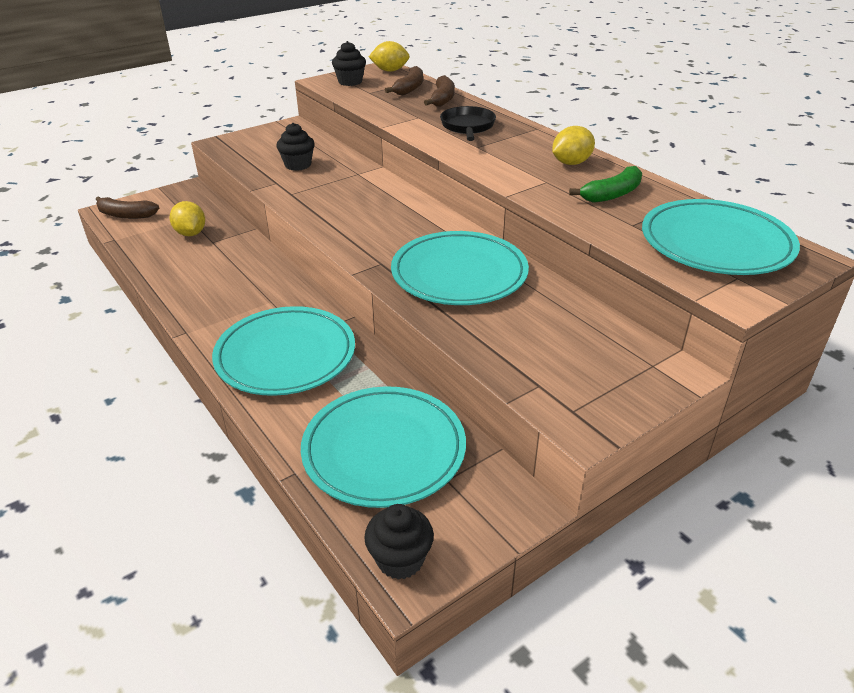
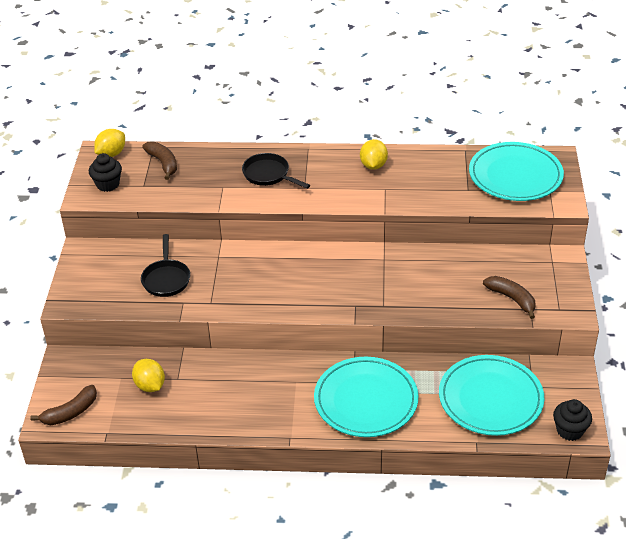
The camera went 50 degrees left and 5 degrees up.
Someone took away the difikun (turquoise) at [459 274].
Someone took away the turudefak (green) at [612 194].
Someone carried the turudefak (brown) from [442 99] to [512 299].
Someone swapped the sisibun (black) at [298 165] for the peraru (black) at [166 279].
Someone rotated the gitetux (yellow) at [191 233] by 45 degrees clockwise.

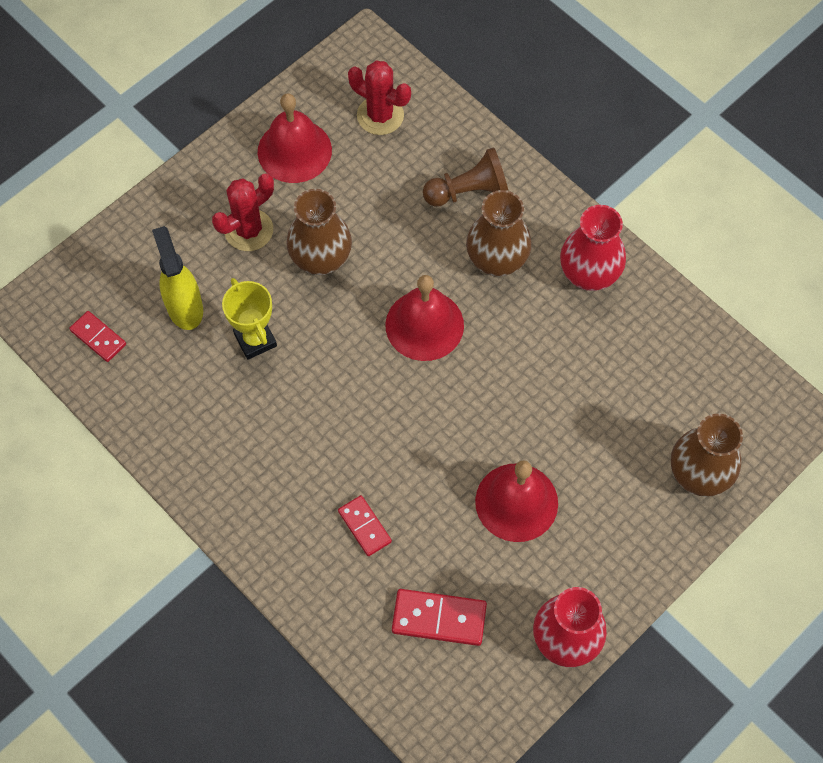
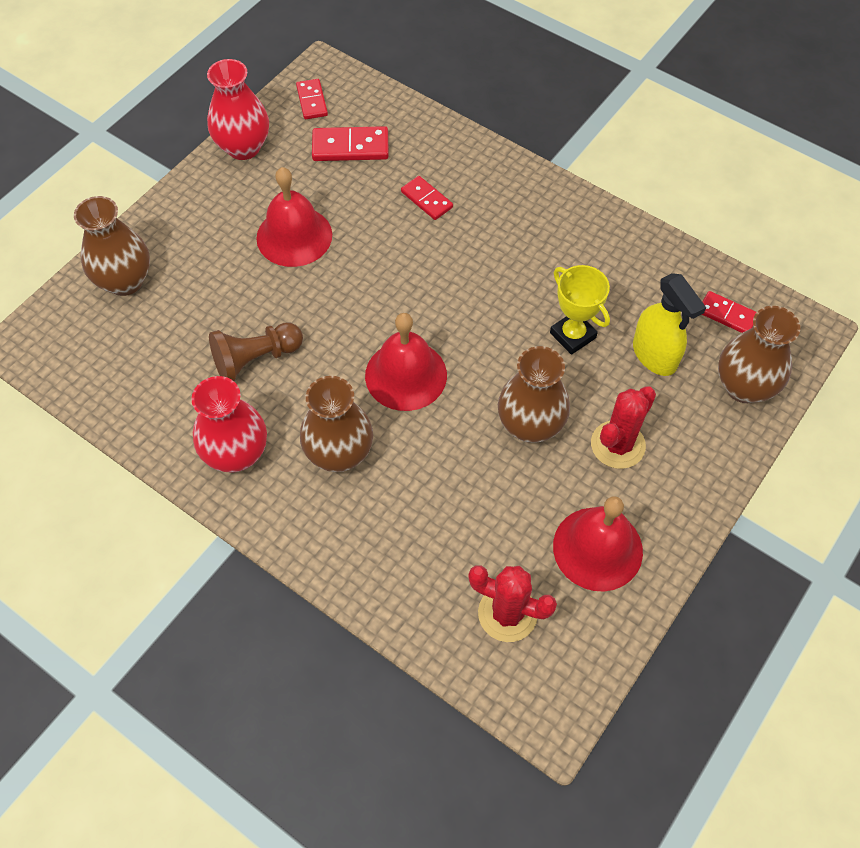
The camera went 170 degrees right and 5 degrees down.
Someone put down the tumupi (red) at [312 101].
Someone put down the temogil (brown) at [744 387].
Someone carried the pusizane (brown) from [468 191] to [255 359].

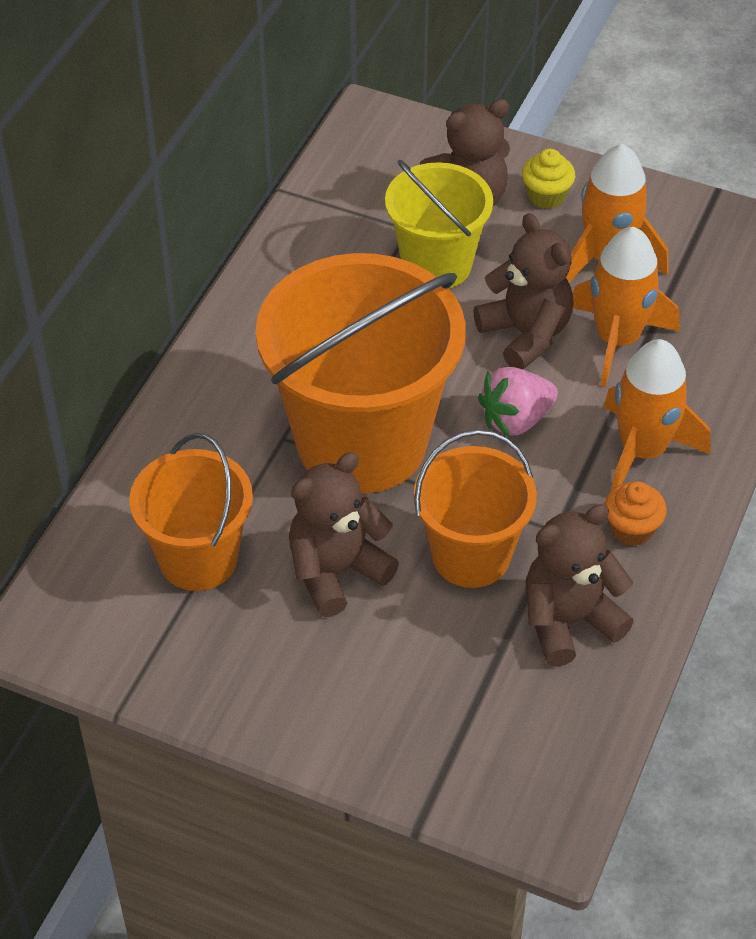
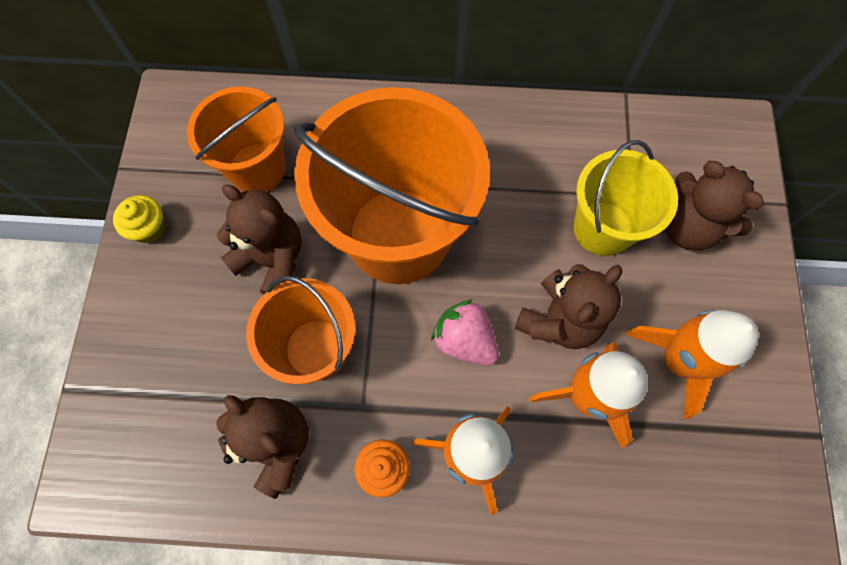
The camera went 70 degrees right and 20 degrees up.
Someone carried the sisibun (yellow) from [546 196] to [149 228].

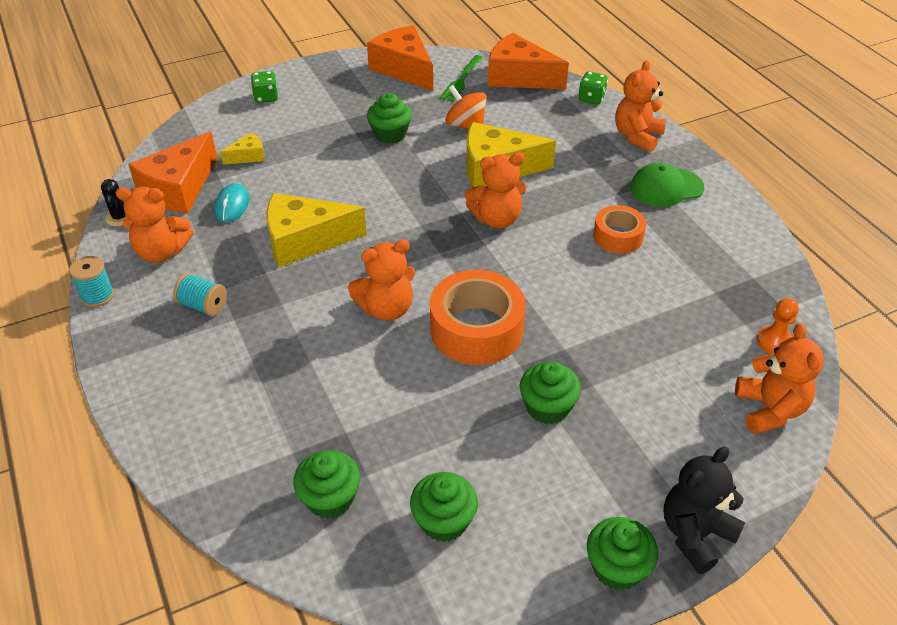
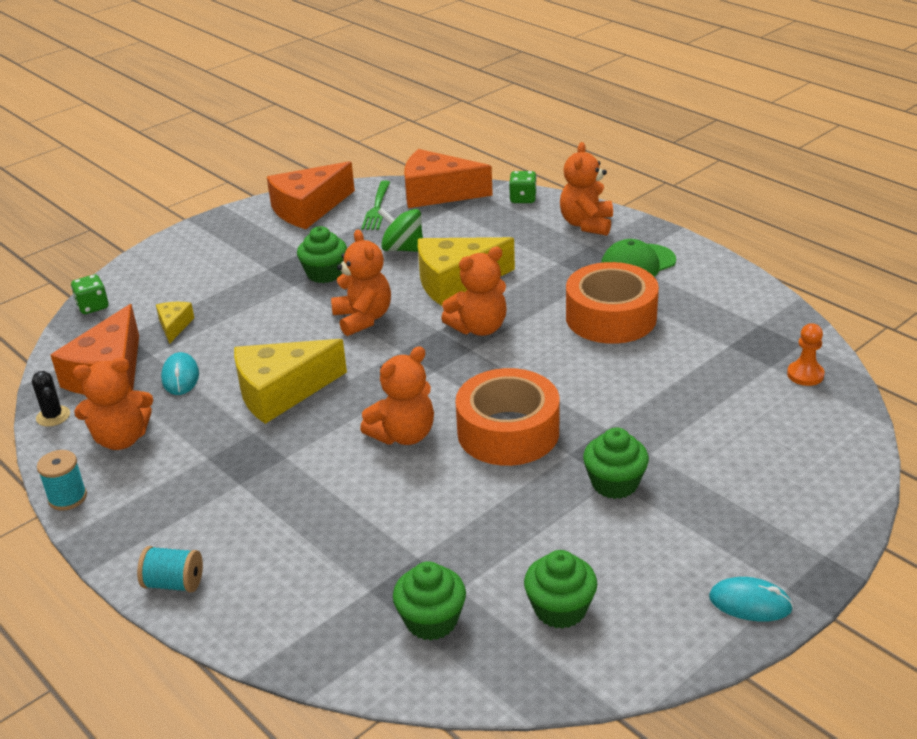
The camera went 15 degrees left and 10 degrees down.
Someone took away the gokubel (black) at [695 534].
Someone carried the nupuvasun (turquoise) from [203 305] to [174 583].
Someone carried the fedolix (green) from [266 97] to [93 306].
Someone carried the gokubel (orange) from [769 409] to [363 319].
Someone swapped the sisibun (green) at [617 567] for the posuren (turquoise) at [750 603].
Someone repainted the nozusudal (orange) at [465 125], which became the nozusudal (green) at [403 249].
Someone rotated the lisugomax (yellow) at [248 156] by 45 degrees counterclockwise.
Someone rotated the lisugomax (orange) at [404 69] by 75 degrees counterclockwise.
Someone scaled the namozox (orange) at [618 236] by 1.70.

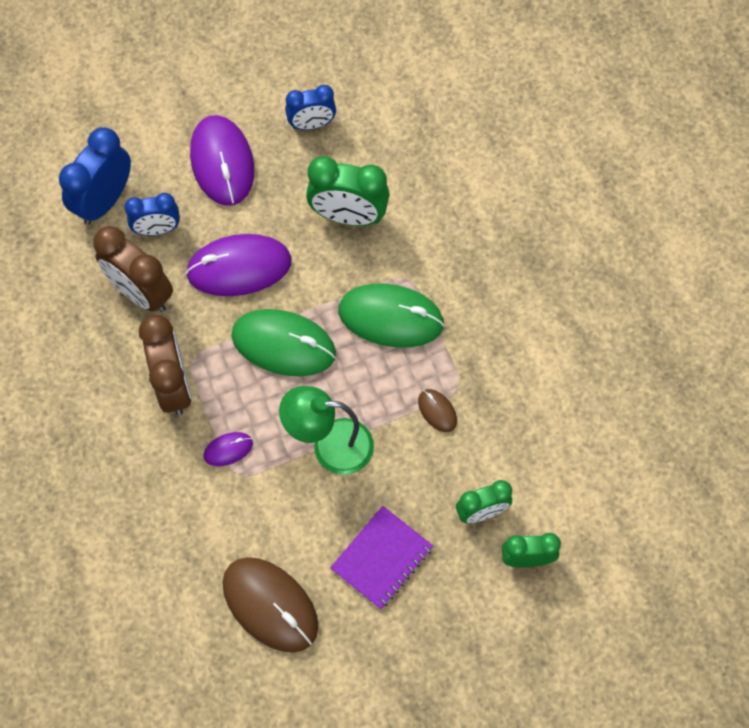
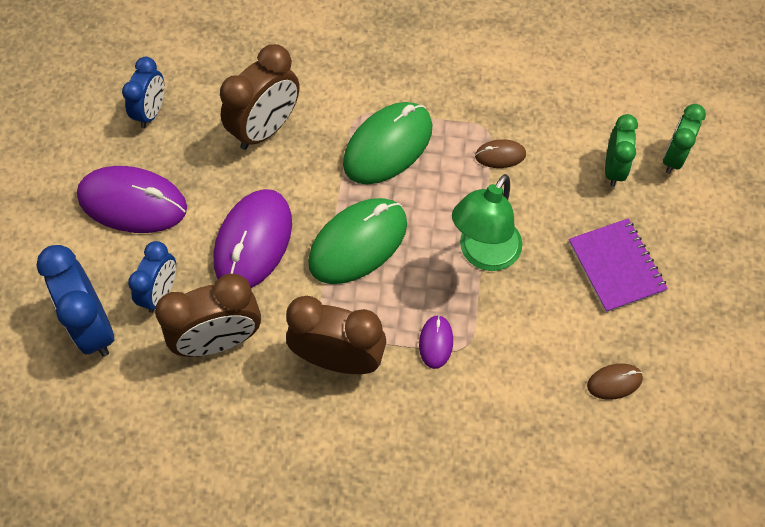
The camera went 60 degrees left and 5 degrees down.
Someone repainted the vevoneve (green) at [348 216], which became the vevoneve (brown) at [266 129].
Someone scaled the posuren (brown) at [270 605] by 0.46.

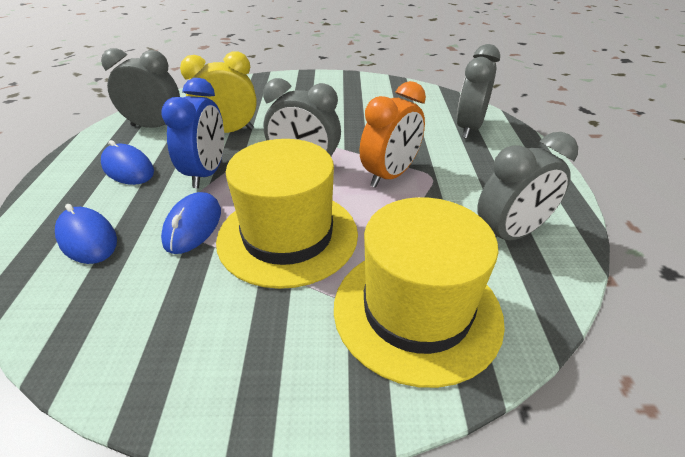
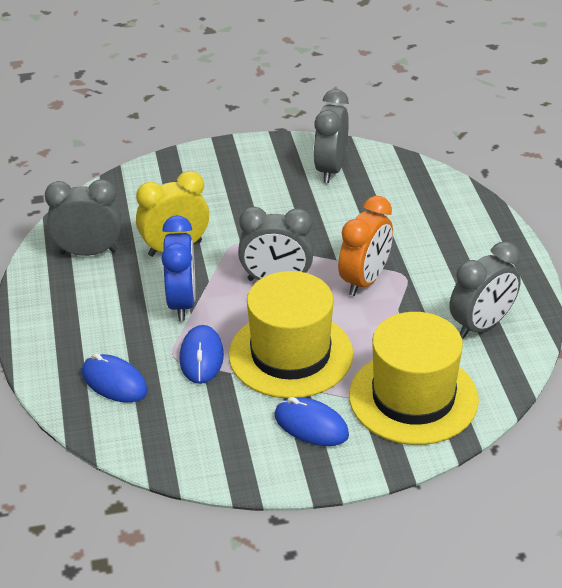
The camera went 10 degrees left and 0 degrees up.
Someone carried the posuren (blue) from [128 169] to [311 425].
Someone carried the vevoneve (grey) from [469 128] to [331 169].

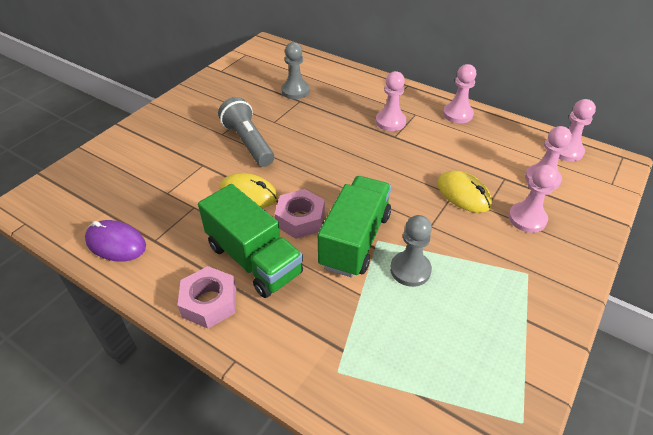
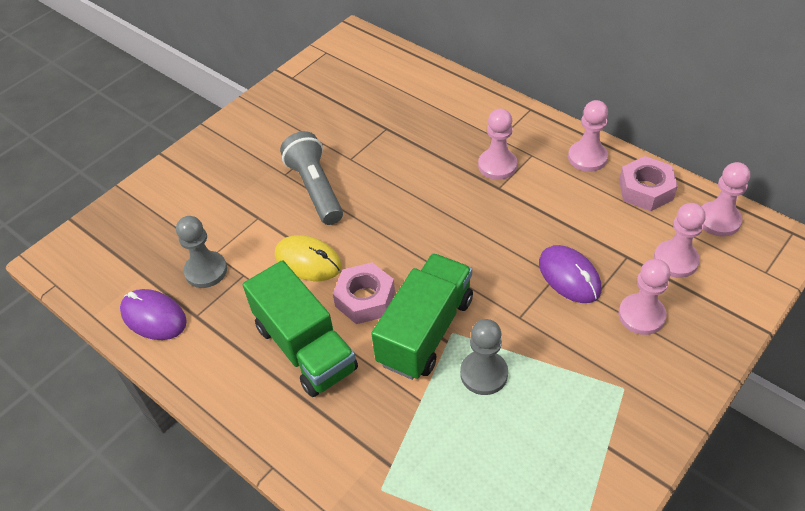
The camera went 10 degrees right and 5 degrees up.
Someone carried the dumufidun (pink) from [209 302] to [645 190].
Someone carried the pusizane (grey) from [295 91] to [206 271].
Someone repainted the posuren (yellow) at [463 194], which became the posuren (purple) at [569 276].

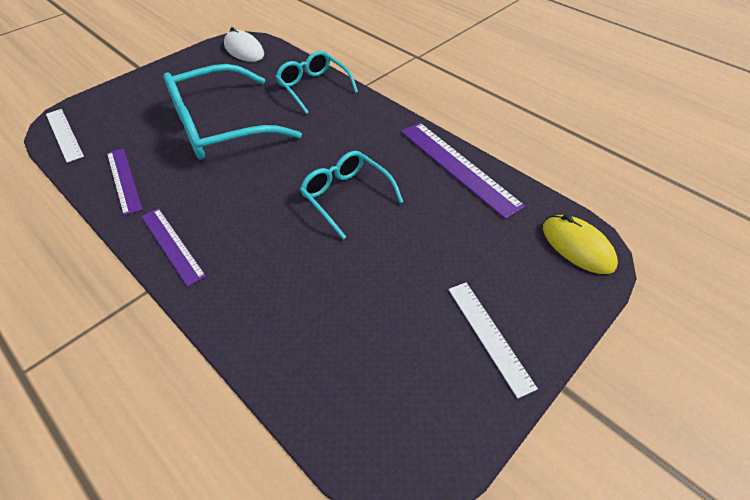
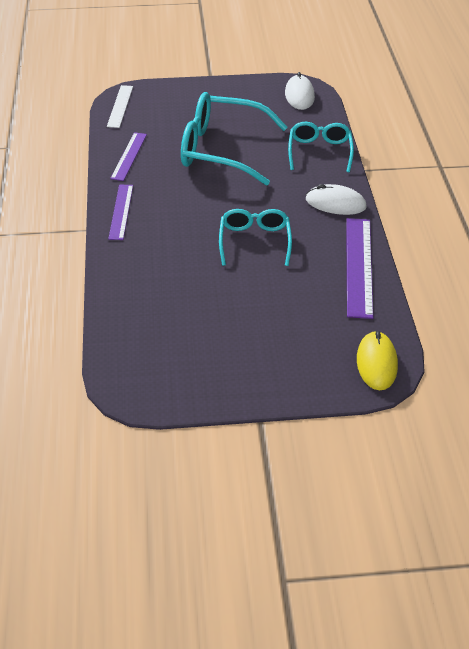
The camera went 40 degrees right and 5 degrees down.
Someone took away the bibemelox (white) at [489 336].
Someone put down the posuren (white) at [335 203].

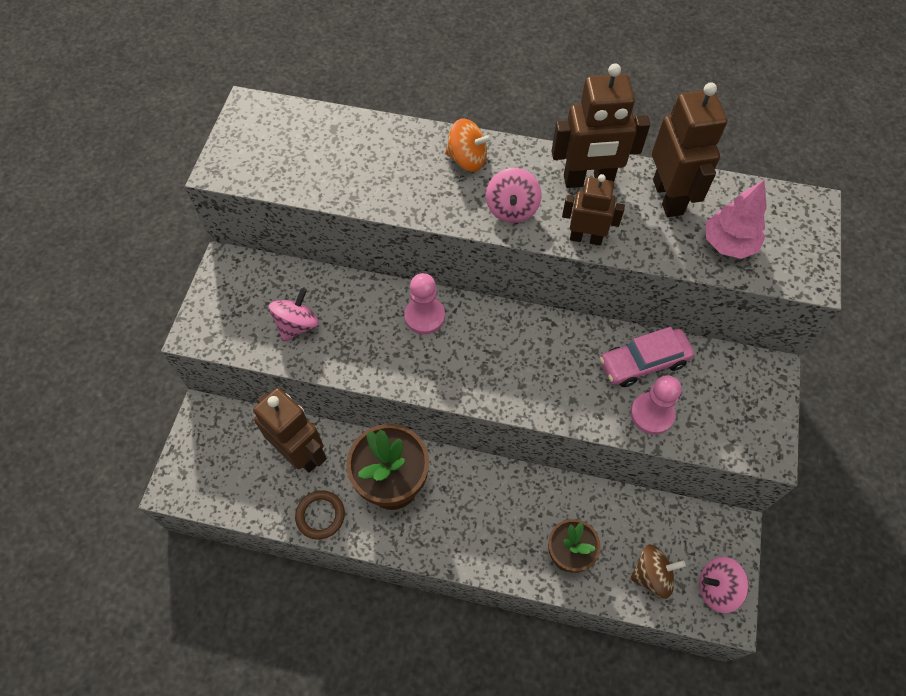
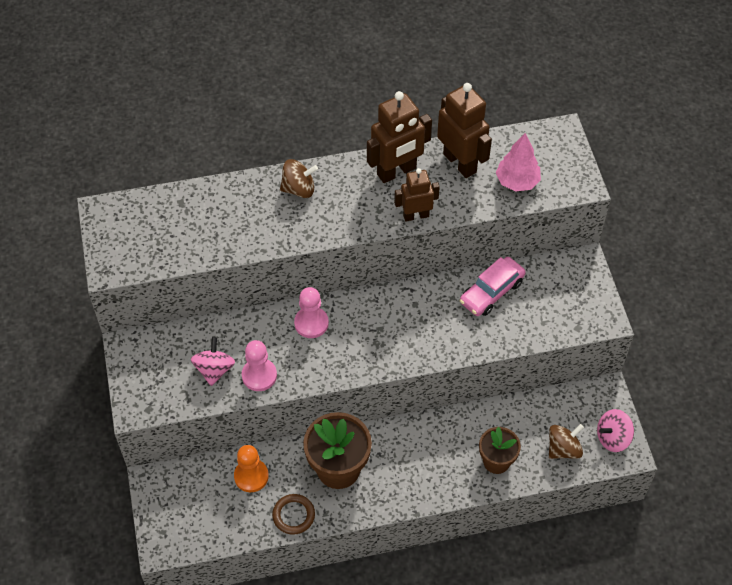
The camera went 25 degrees left and 5 degrees down.
Someone took away the nozusudal (pink) at [512 209].
Someone carried the pusizane (pink) from [652 414] to [259 375].
Someone swapped the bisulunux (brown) at [300 452] for the pusizane (orange) at [251 476].
Someone repainted the nozusudal (orange) at [467 159], which became the nozusudal (brown) at [299 189].

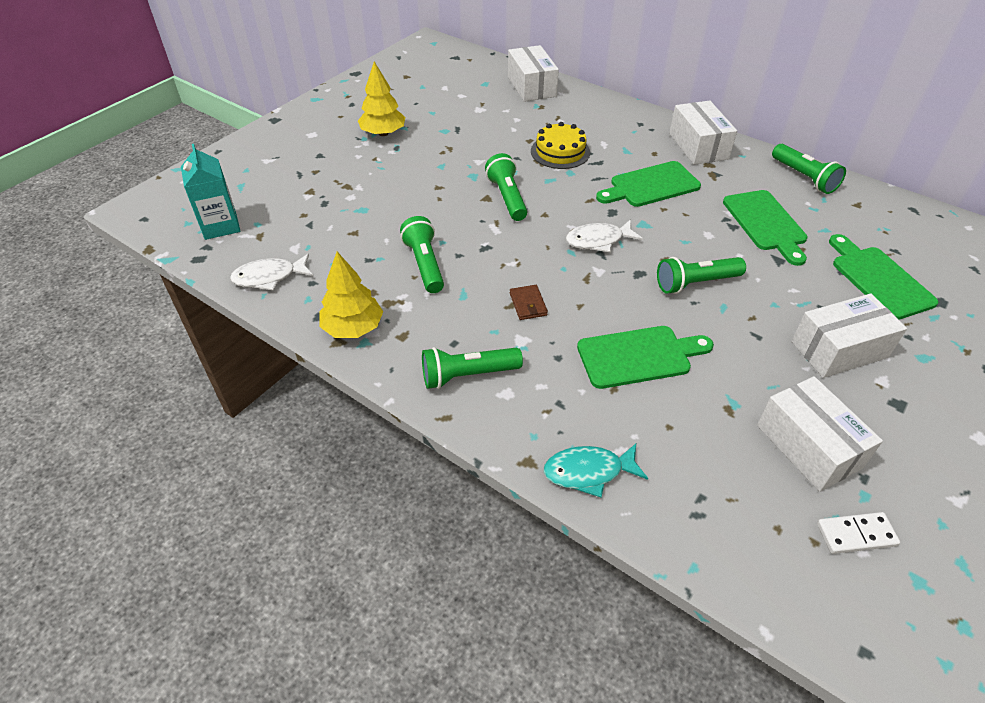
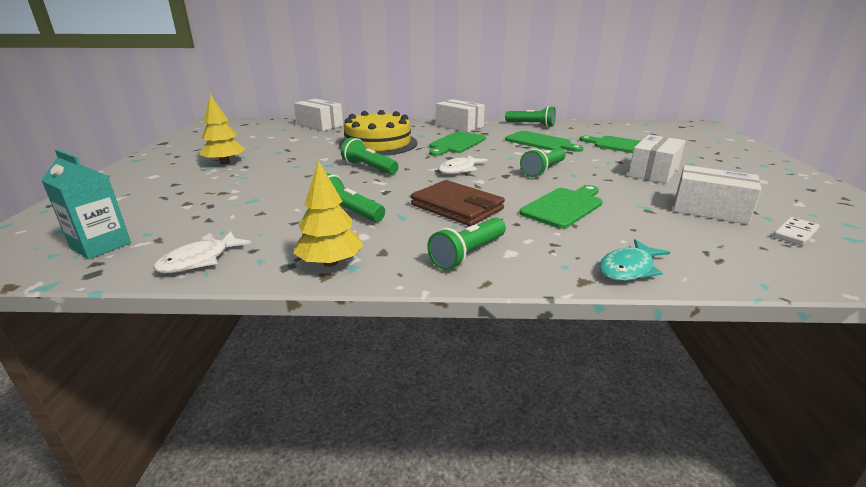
The camera went 35 degrees left and 20 degrees down.
Someone scaled the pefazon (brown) at [528 304] by 2.19.
Someone scaled the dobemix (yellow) at [560 152] by 1.70.

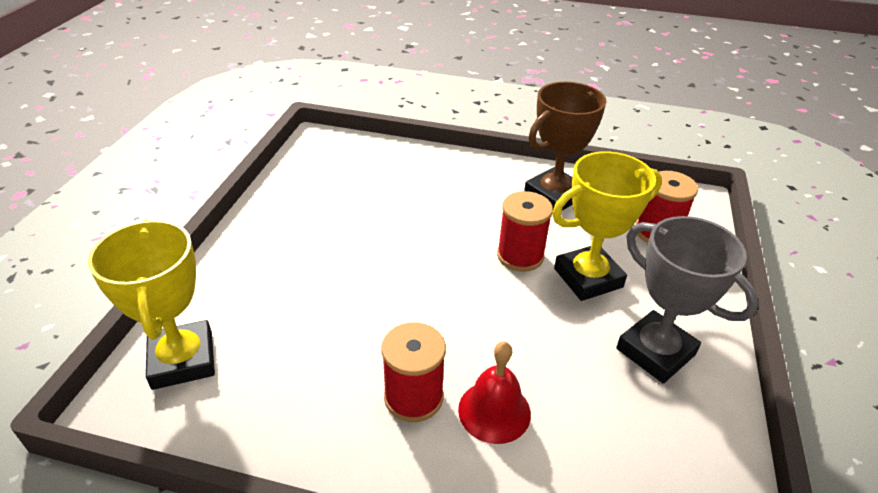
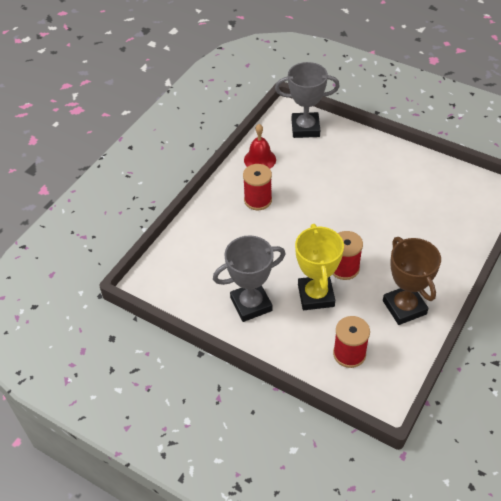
The camera went 110 degrees right and 10 degrees up.
Someone carried the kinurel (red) from [494 411] to [260 159].
Someone repainted the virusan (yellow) at [183 360], which became the virusan (grey) at [305 128].

